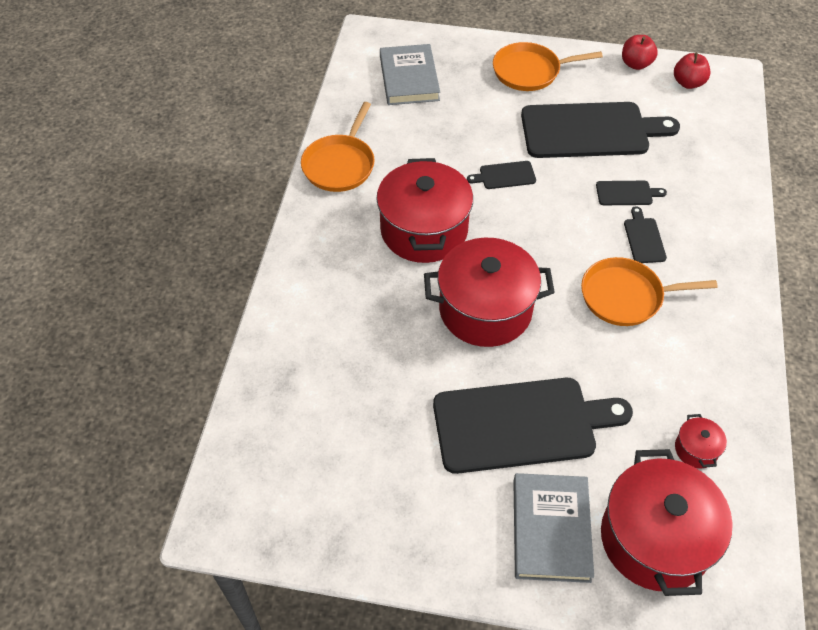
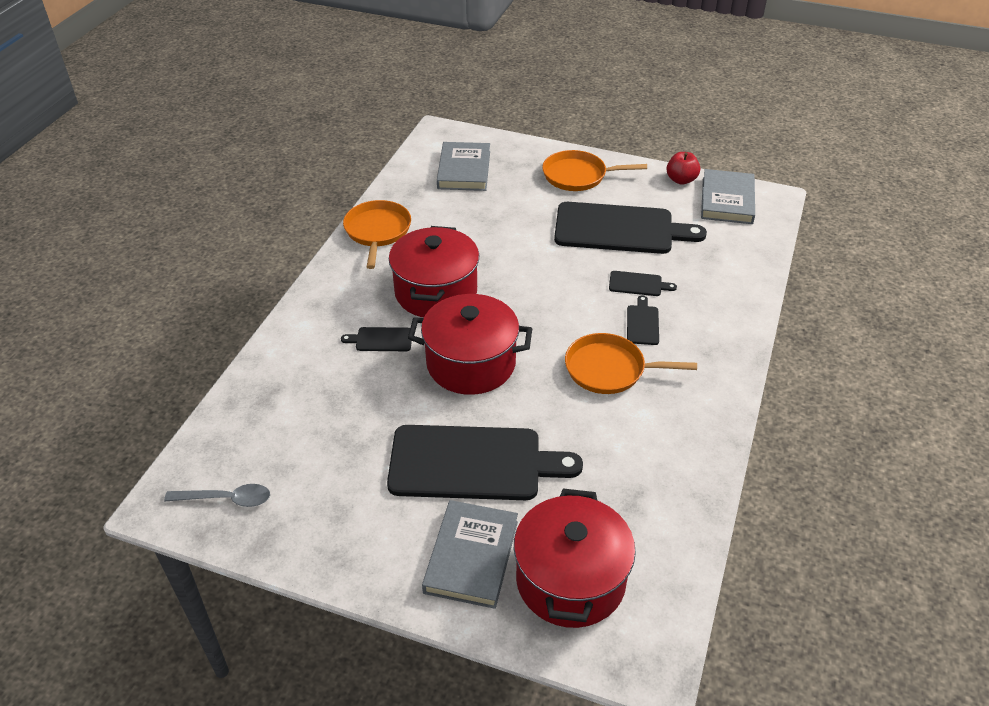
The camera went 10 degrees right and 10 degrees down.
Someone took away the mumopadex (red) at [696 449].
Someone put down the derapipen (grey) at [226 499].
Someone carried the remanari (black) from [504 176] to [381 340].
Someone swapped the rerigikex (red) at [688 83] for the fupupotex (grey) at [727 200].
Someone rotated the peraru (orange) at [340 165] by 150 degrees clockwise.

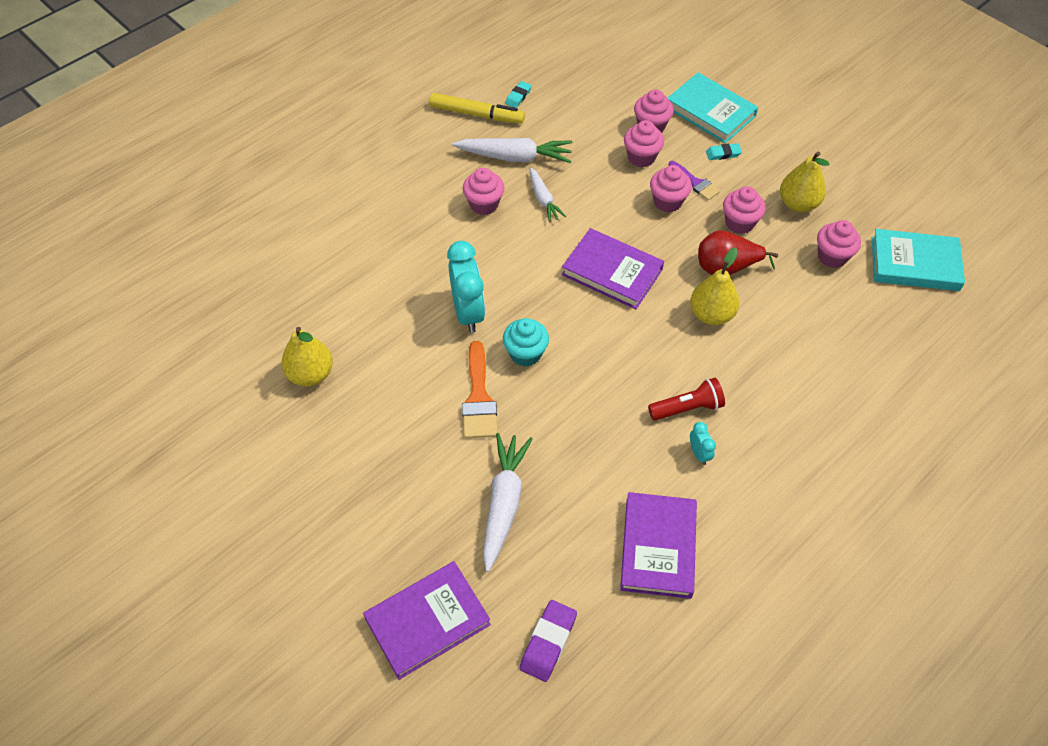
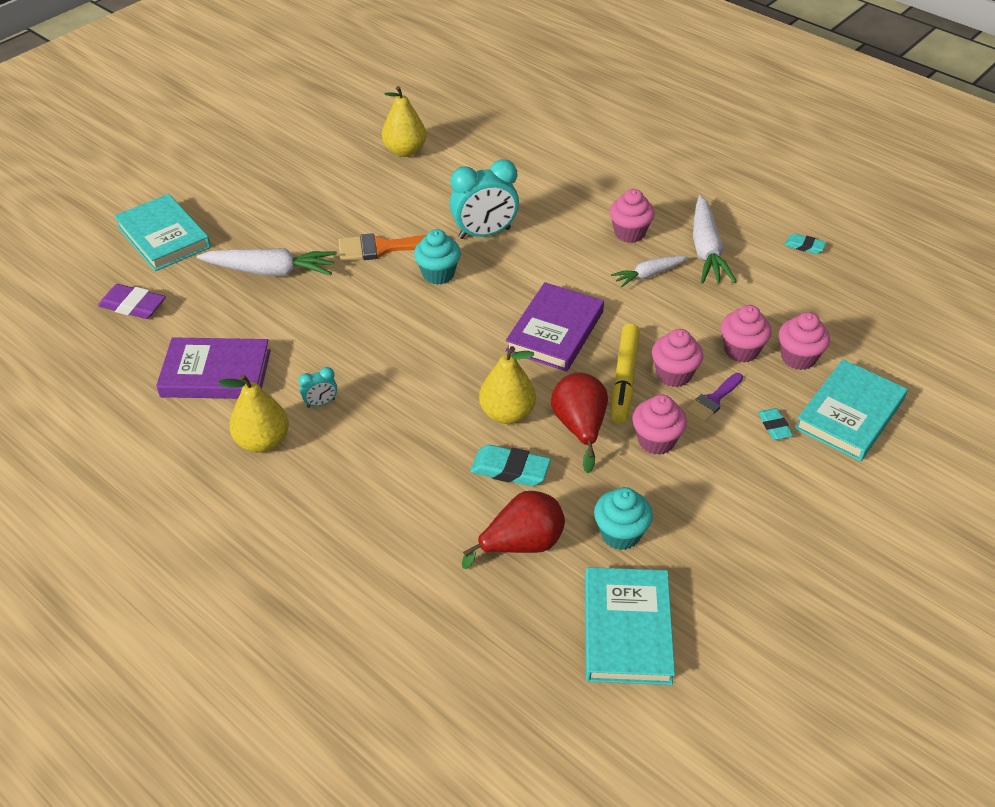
The camera went 85 degrees right and 10 degrees down.
Someone took away the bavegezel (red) at [687 408].
Someone put down the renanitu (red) at [521 544].
Someone put down the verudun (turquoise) at [510 469].
Someone carried the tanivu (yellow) from [477 114] to [624 379].
Someone carried the renanitu (yellow) from [798 204] to [263 441].
Someone repainted the fupupotex (purple) at [427 621], which became the fupupotex (turquoise) at [163 237].
Someone repainted the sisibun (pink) at [832 256], which became the sisibun (turquoise) at [620 534].

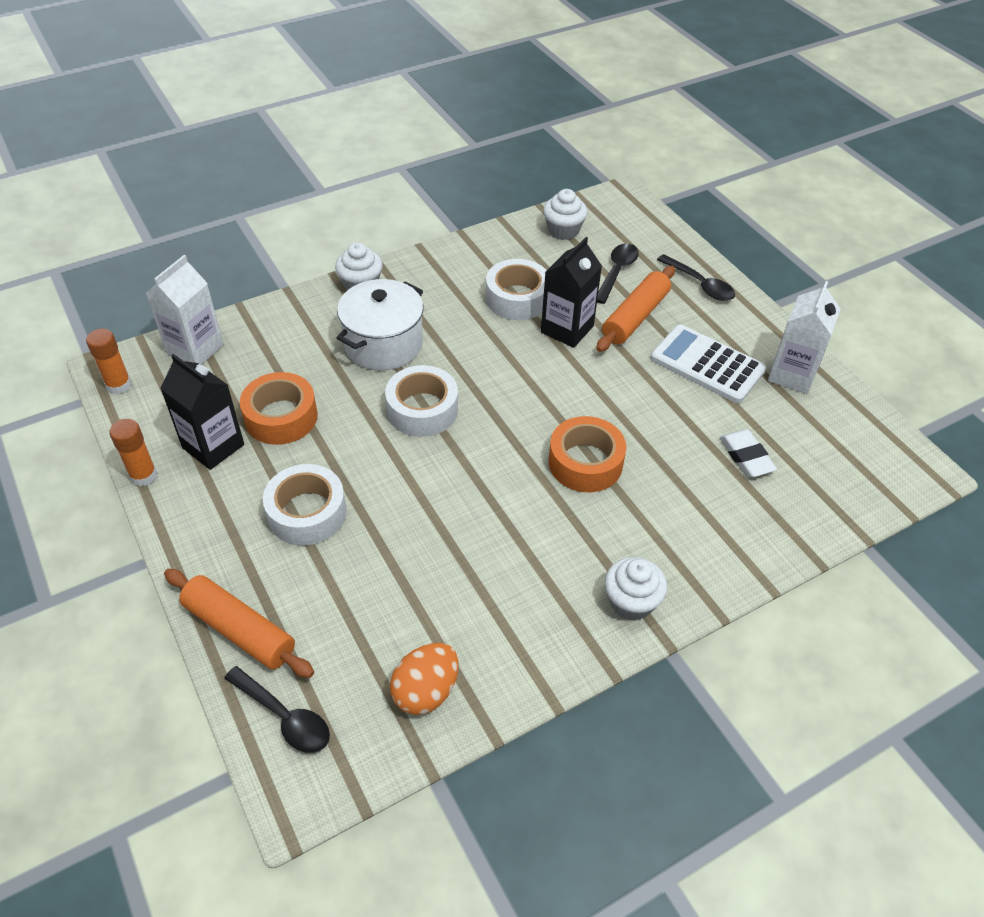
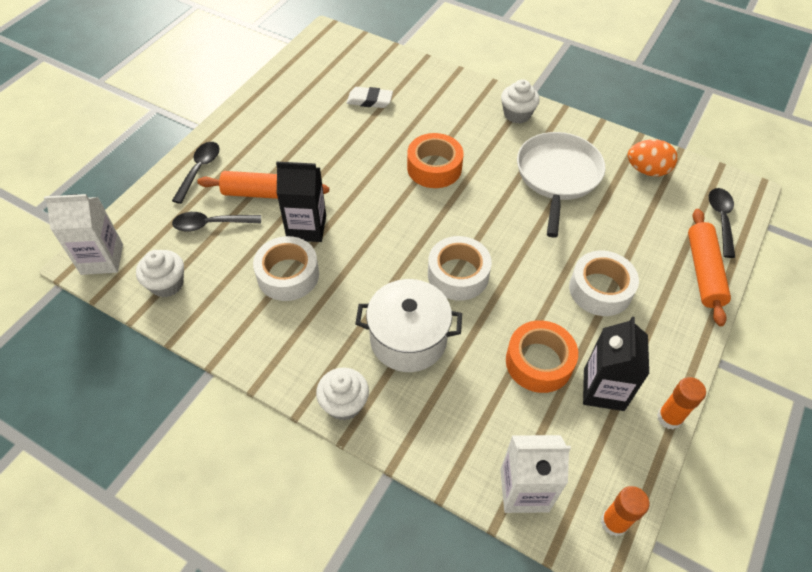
The camera went 120 degrees left and 5 degrees up.
Someone took away the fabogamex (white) at [707 364].
Someone put down the peraru (white) at [557 176].
Someone carried the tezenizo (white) from [792 374] to [102 259].
Someone rotated the verudun (white) at [746 457] by 60 degrees clockwise.

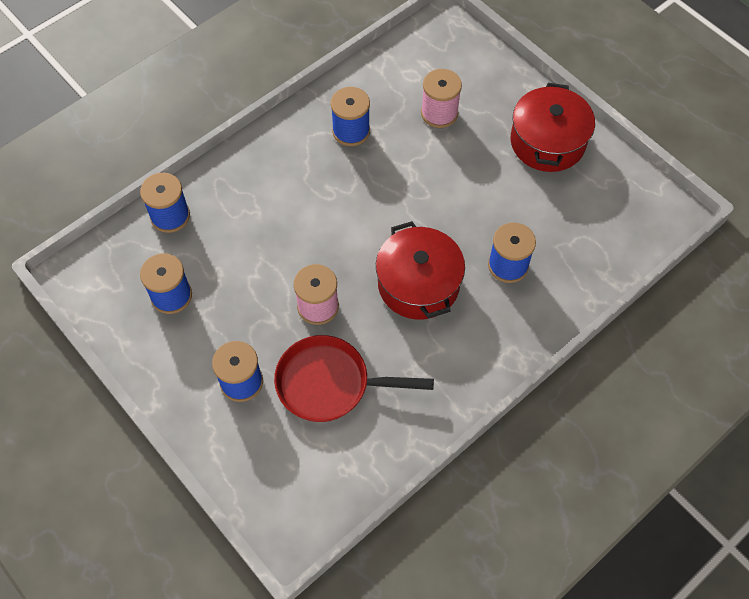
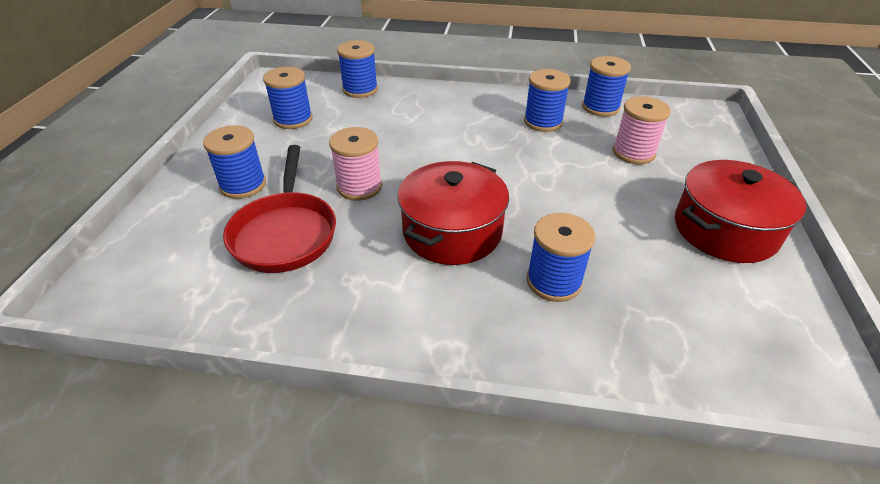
The camera went 50 degrees right and 20 degrees down.
Someone put down the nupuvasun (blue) at [600 107].
Someone rotated the peraru (red) at [329 383] by 150 degrees counterclockwise.

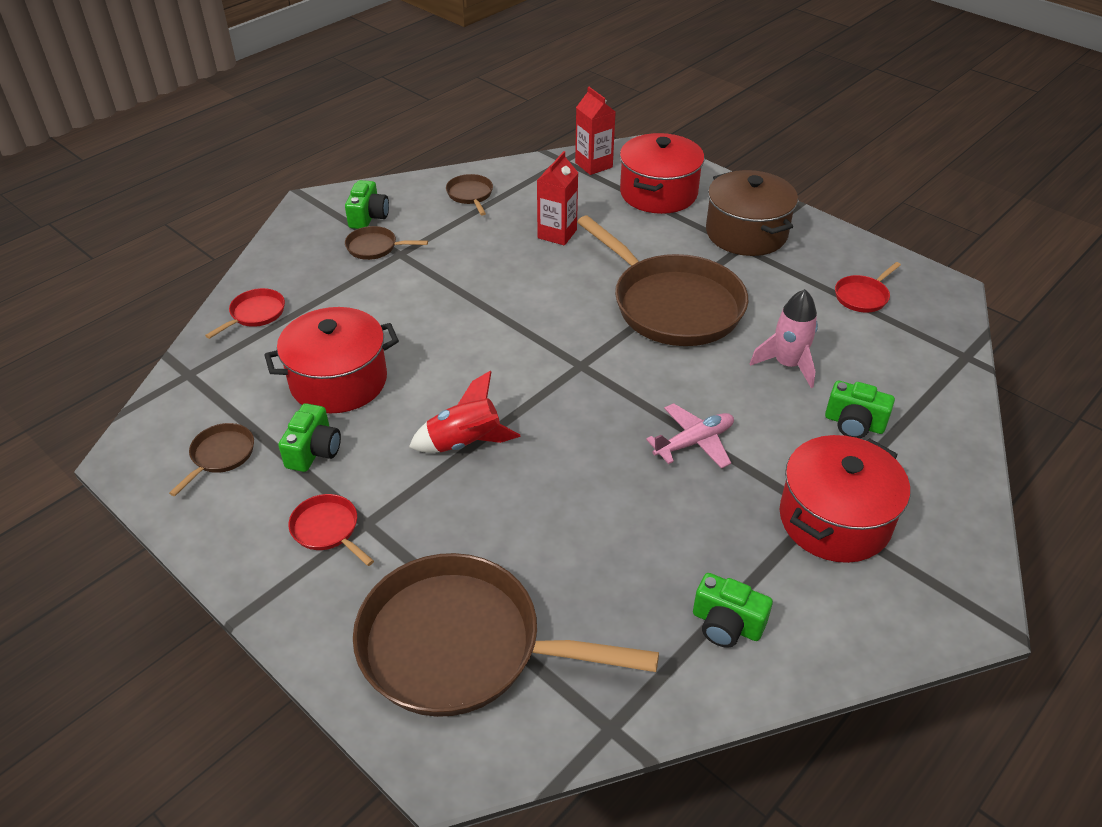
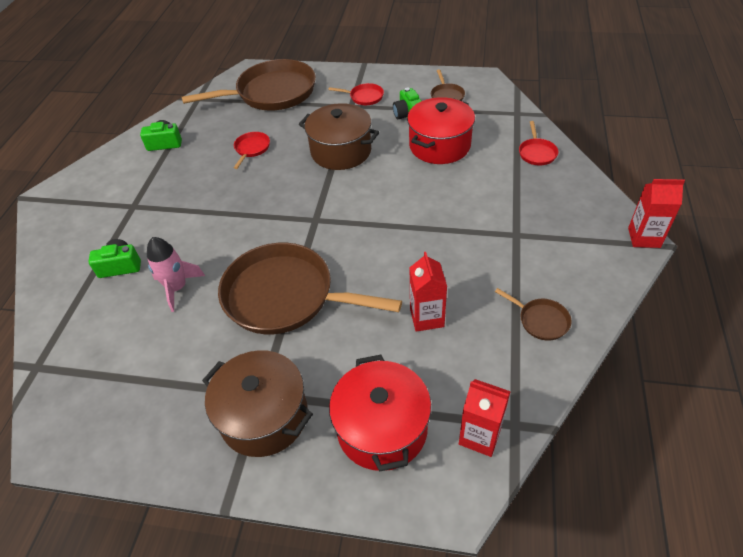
The camera went 150 degrees right and 5 degrees up.
Someone took away the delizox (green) at [368 217].
Someone took away the peraru (brown) at [375 247].
Someone took away the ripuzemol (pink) at [694 442].
Someone took away the mumopadex (red) at [834 520].
Someone put down the tezenizo (red) at [644 238].
Someone carried the peraru (red) from [862 296] to [252 149].
Someone swapped the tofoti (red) at [465 443] for the mumopadex (brown) at [341 151].

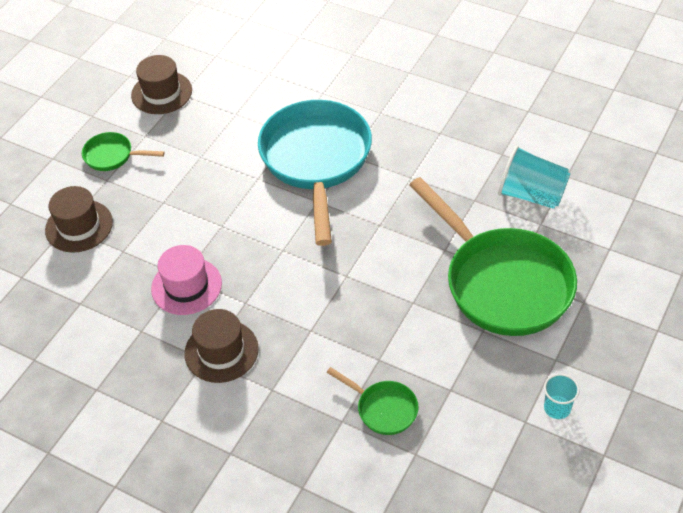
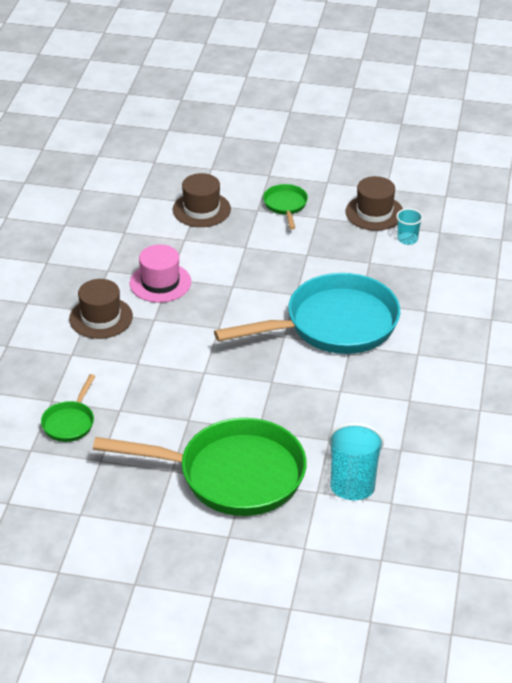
The camera went 70 degrees right and 10 degrees down.
Someone carried the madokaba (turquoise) from [557 408] to [407 239].
Someone rotated the peraru (green) at [502 282] by 120 degrees counterclockwise.

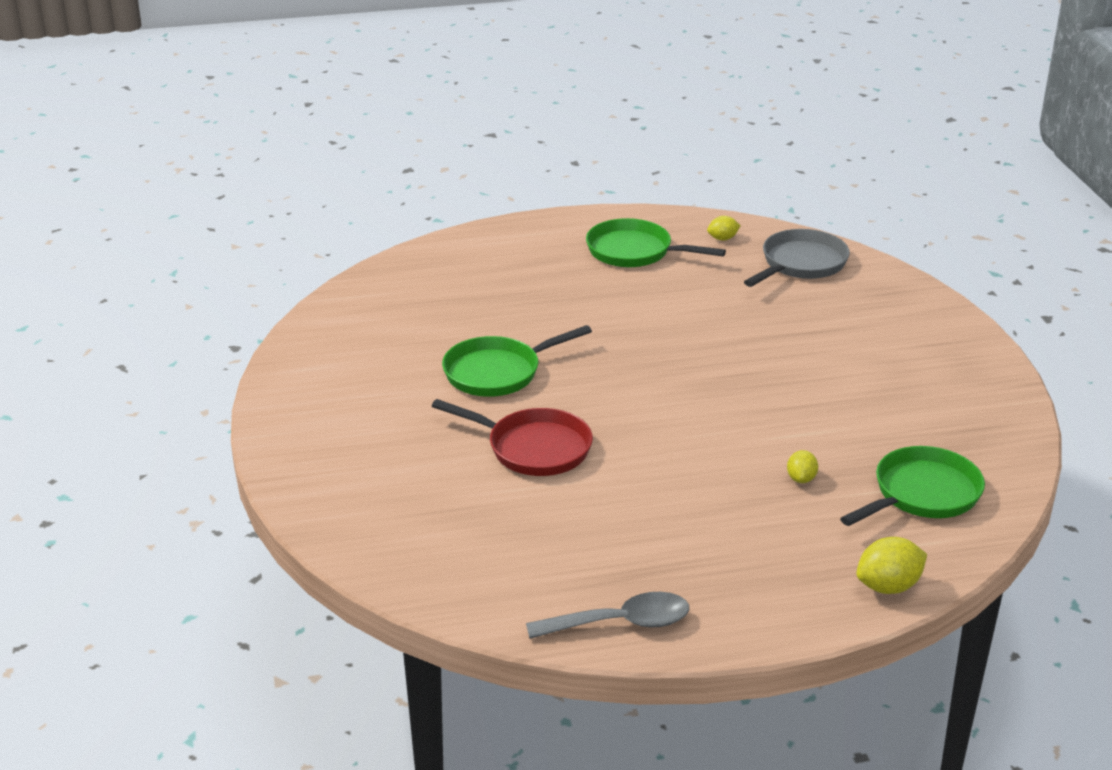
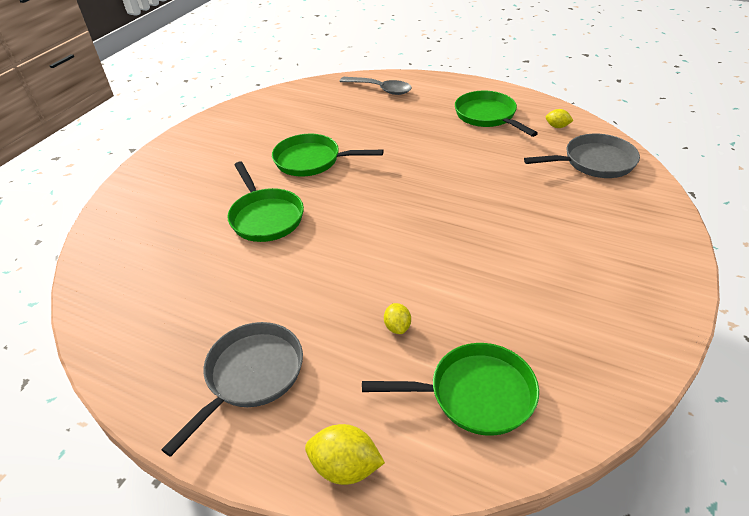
The camera went 40 degrees right and 10 degrees up.
Someone put down the peraru (grey) at [251 375].
Someone carried the derapipen (grey) from [620 623] to [380 89].
Someone repainted the peraru (red) at [533 448], which became the peraru (green) at [265 217].
Someone rotated the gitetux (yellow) at [801 479] by 60 degrees counterclockwise.

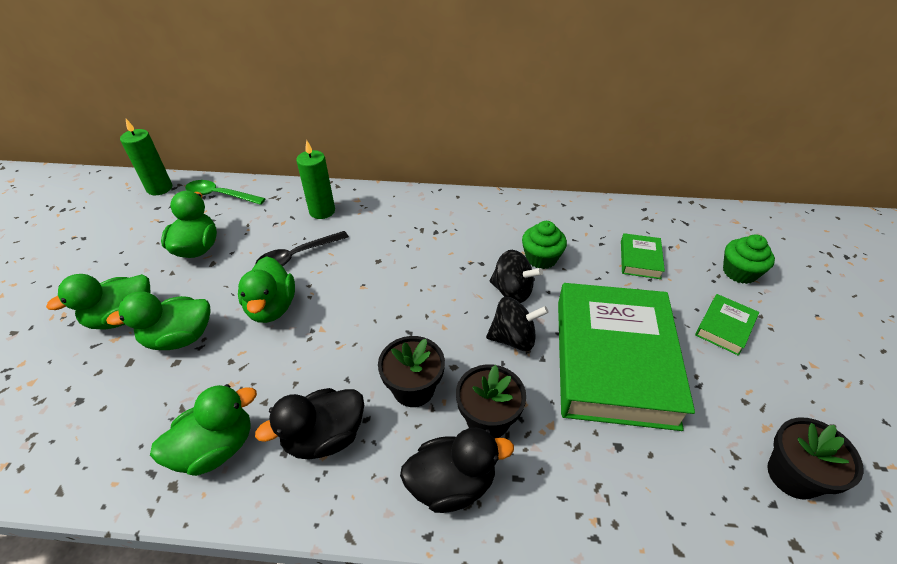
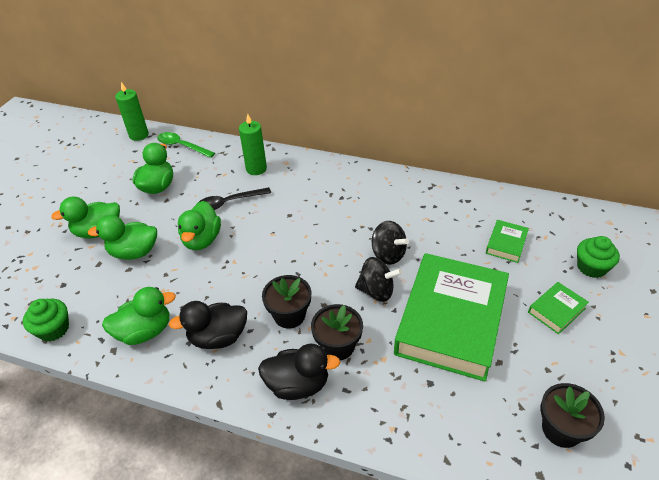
The camera went 15 degrees right and 0 degrees up.
Someone carried the sisibun (green) from [541 258] to [54 329].

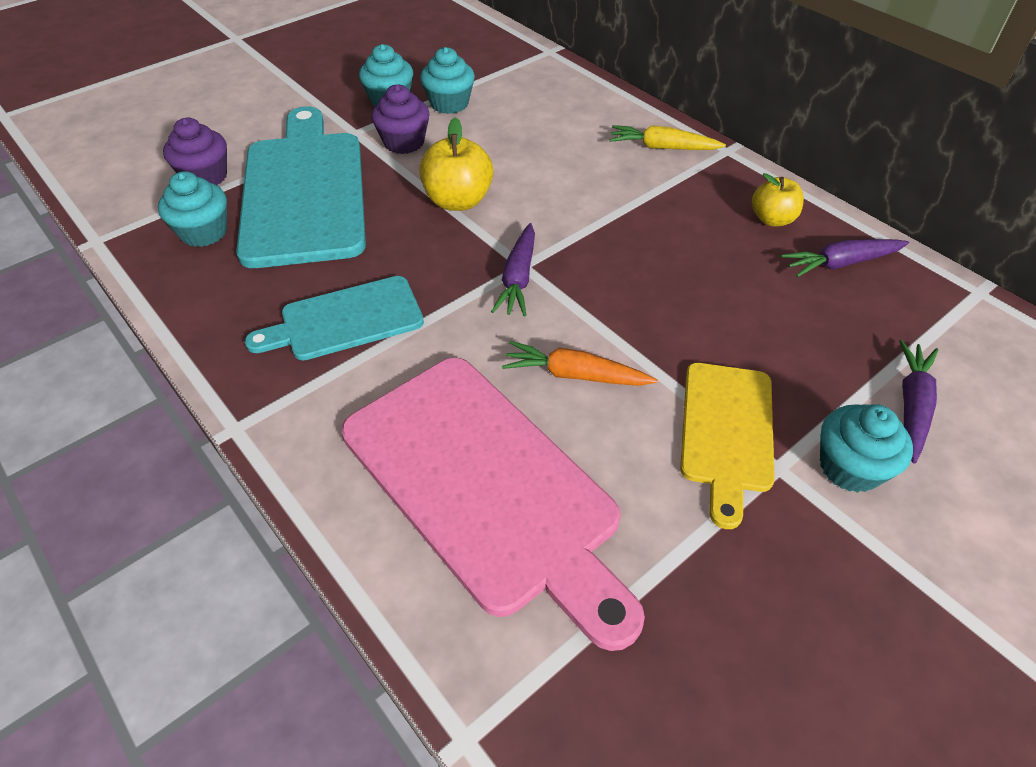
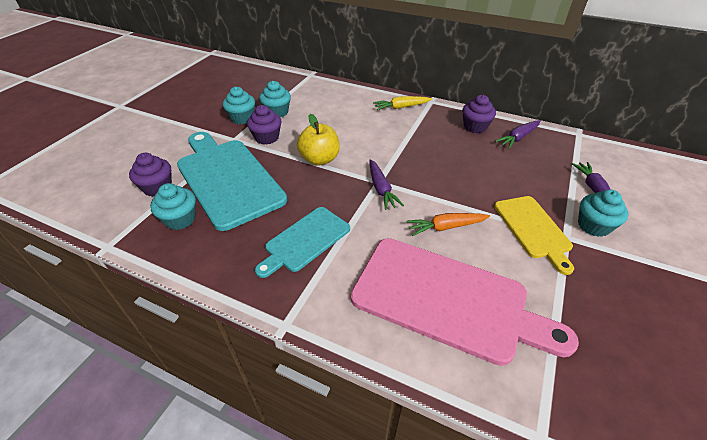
The camera went 25 degrees left and 5 degrees down.
Someone swapped the rerigikex (yellow) at [772 219] for the sisibun (purple) at [475 127].

